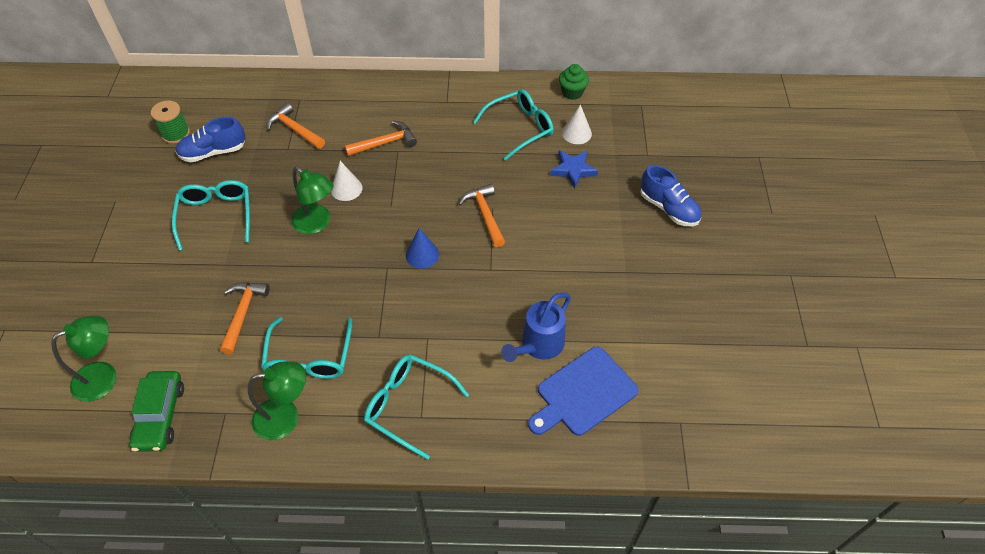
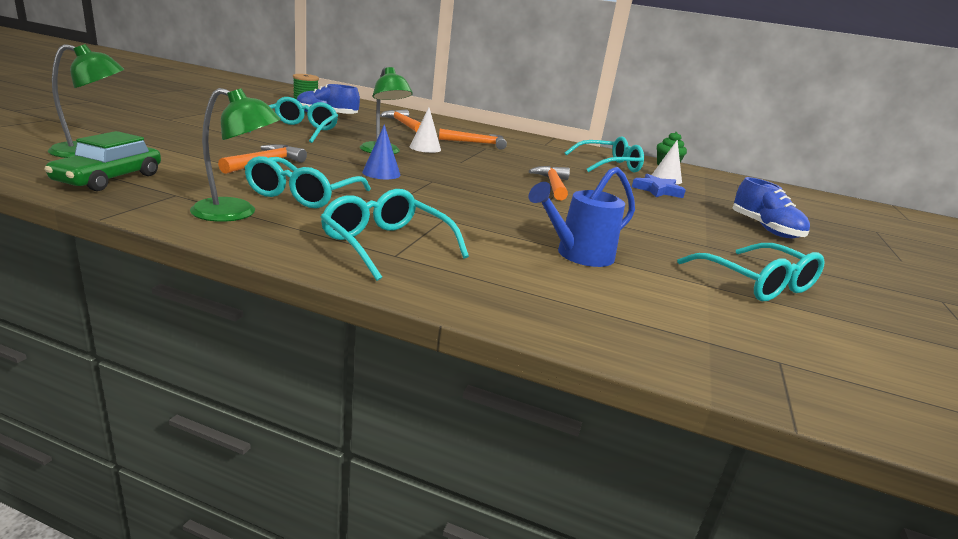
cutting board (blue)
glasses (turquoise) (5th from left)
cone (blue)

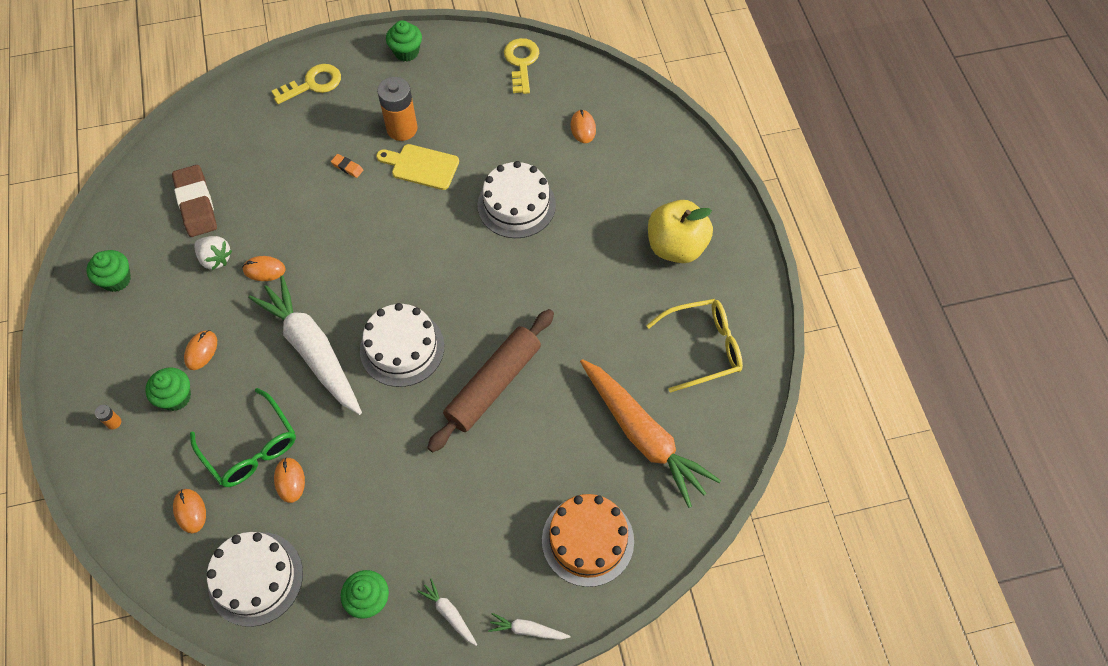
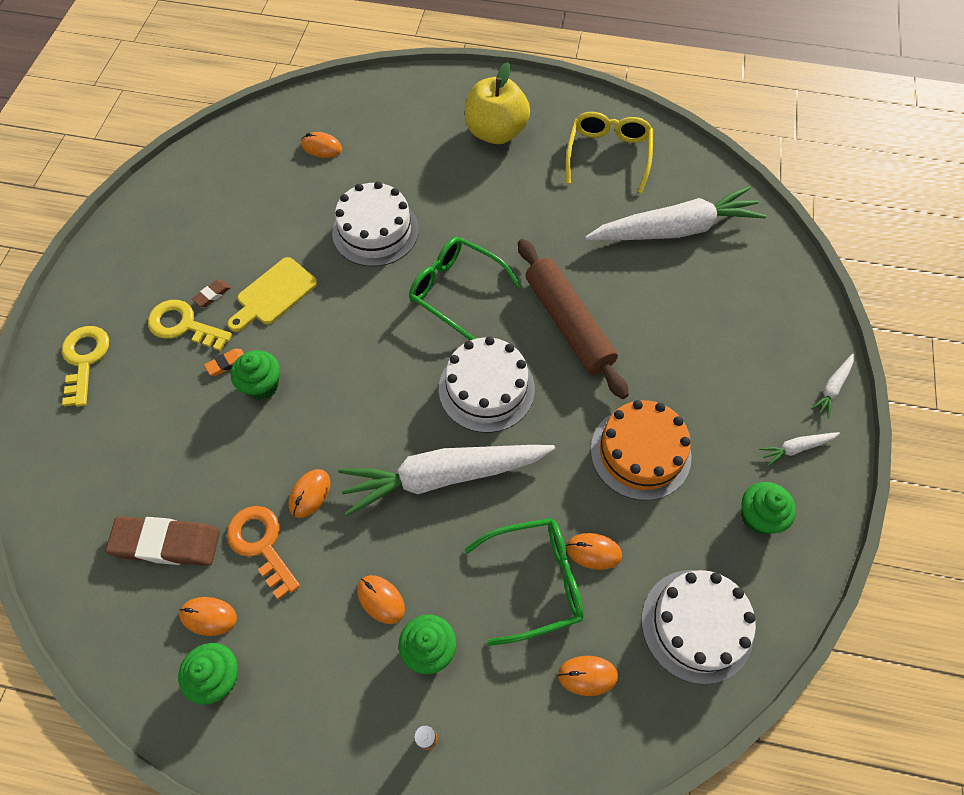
mouse (orange) (1st from left)
glasses (green) (1st from left)
cupcake (green) (2nd from left)
key (yellow) (2nd from left)
cake (orange)
key (orange)
eraser (brown) (2nd from left)
carrot (white) (2nd from left)

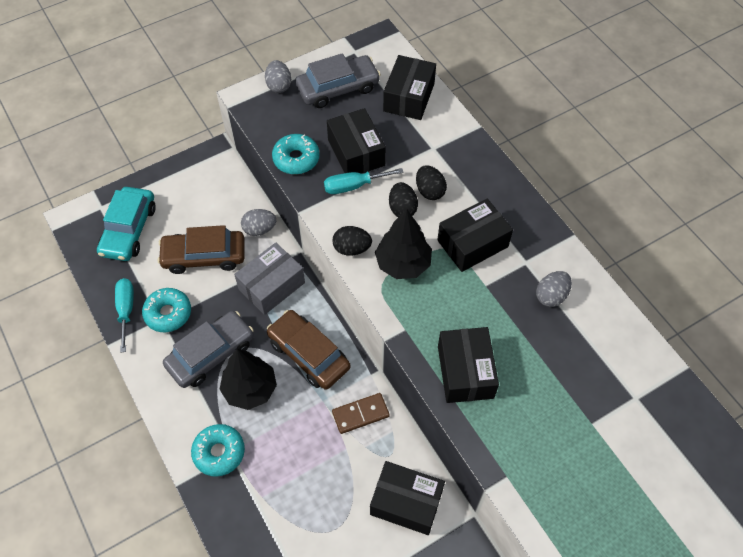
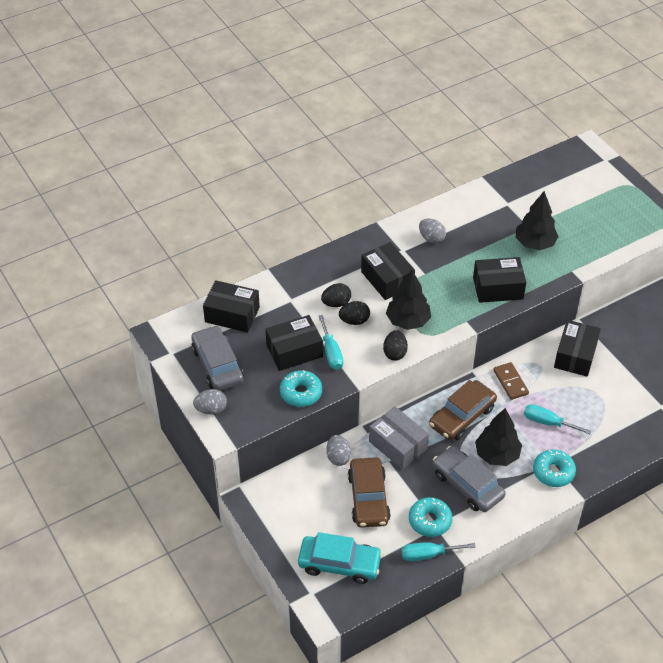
tree (black) (3rd from left)
screwdriver (turquoise) (3rd from left)

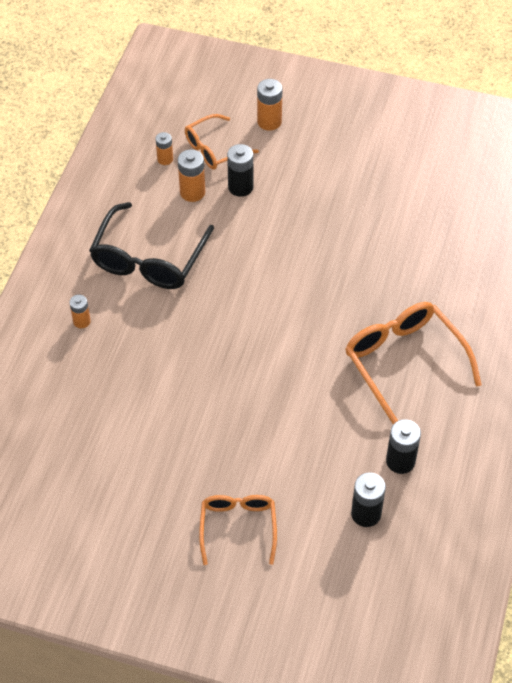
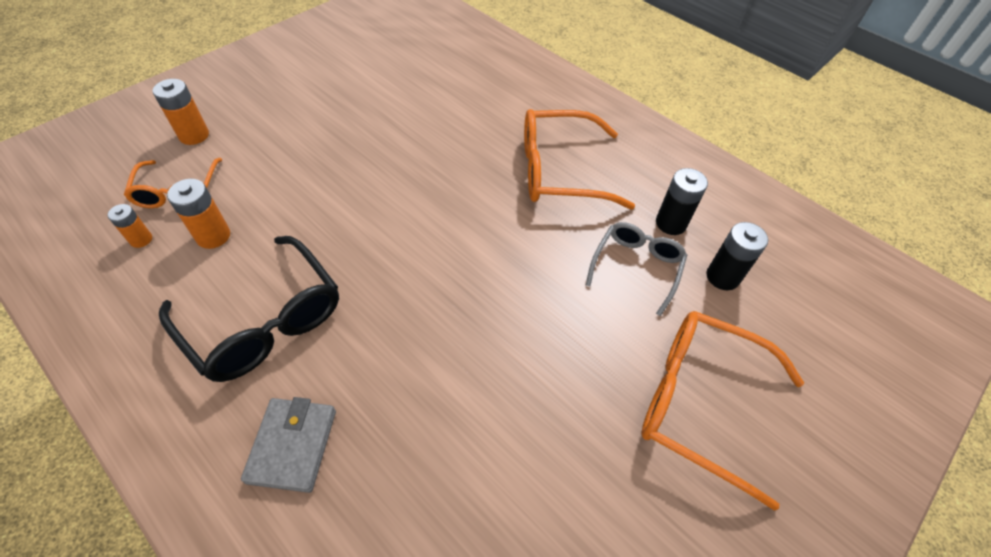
battery (black) (1st from left in the first image)
glasses (grey)
wallet (grey)
glasses (orange) (3rd from left)

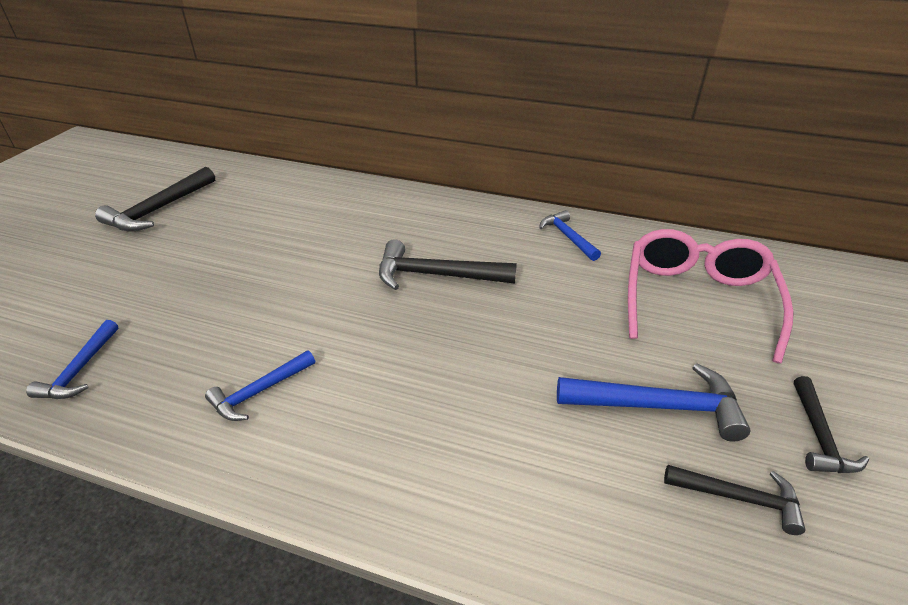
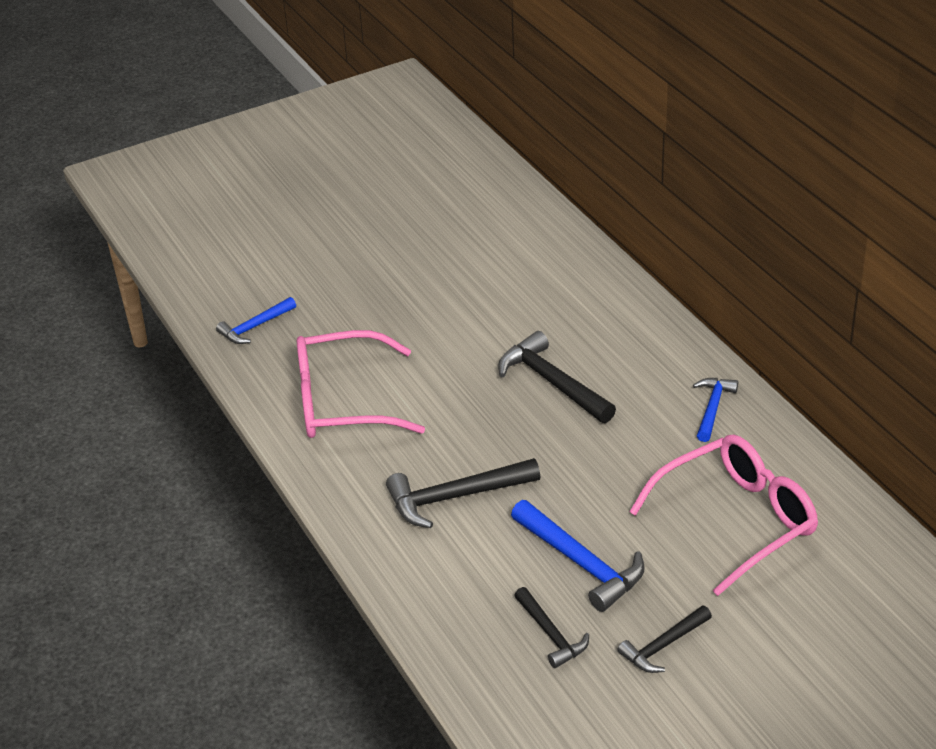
hammer (black) (1st from left)
glasses (pink) (1st from left)

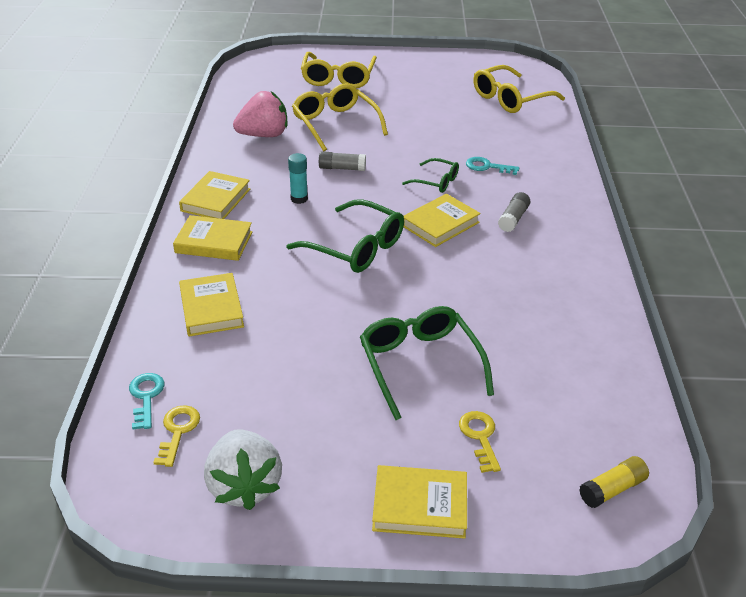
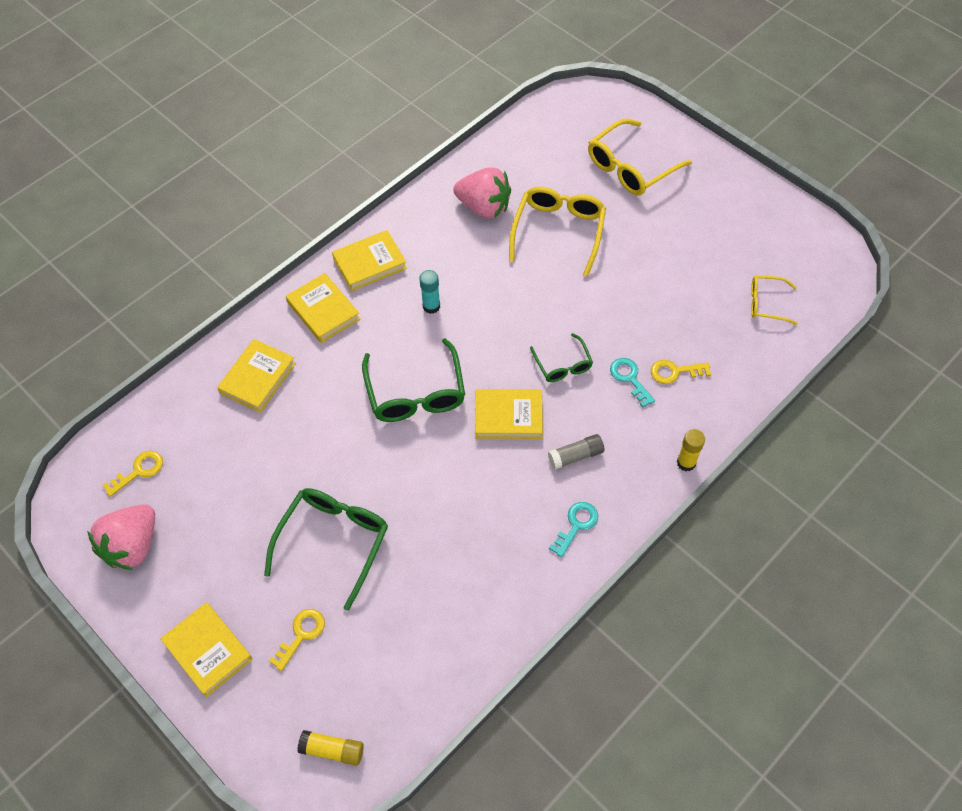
glue stick (grey) (1st from left in the first image)
key (yellow) (3rd from left)
glue stick (yellow) (2nd from left)
key (turquoise) (1st from left)
strawberry (pink) (1st from left)
glasses (yellow) (3rd from left)

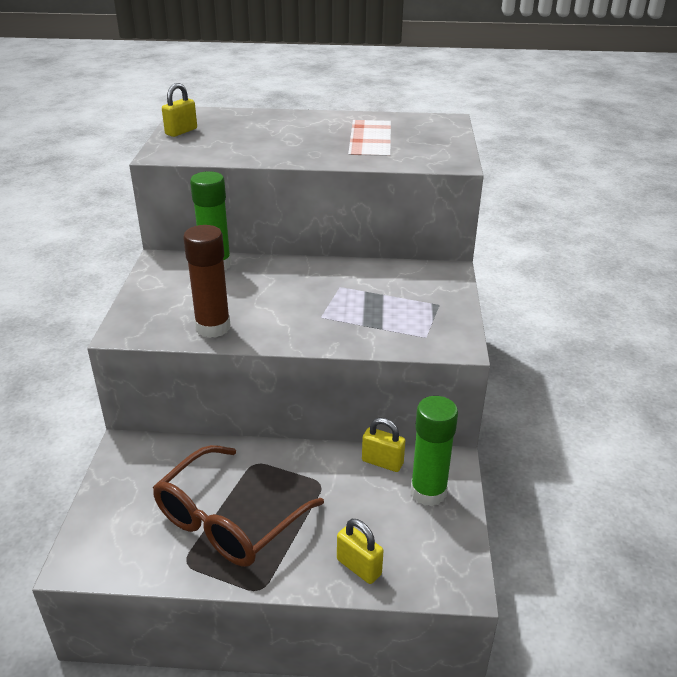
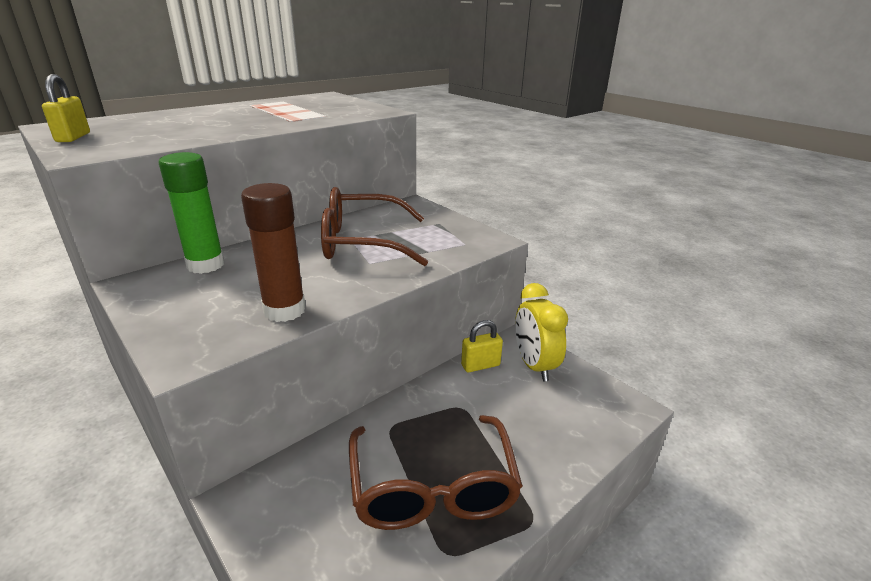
padlock (yellow) (2nd from left in the first image)
glasses (brown) (1st from left)
clock (yellow)

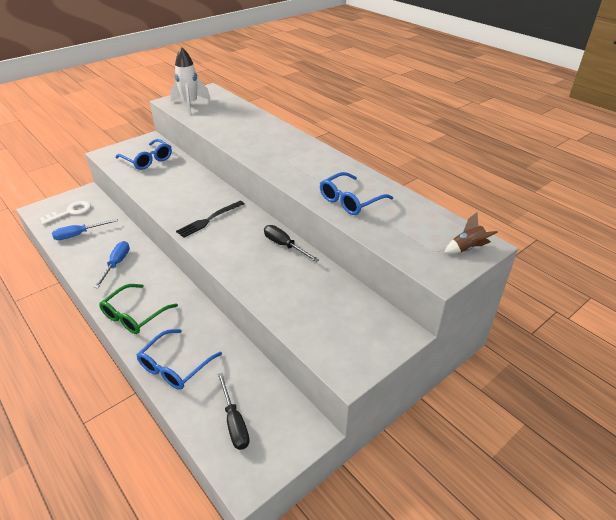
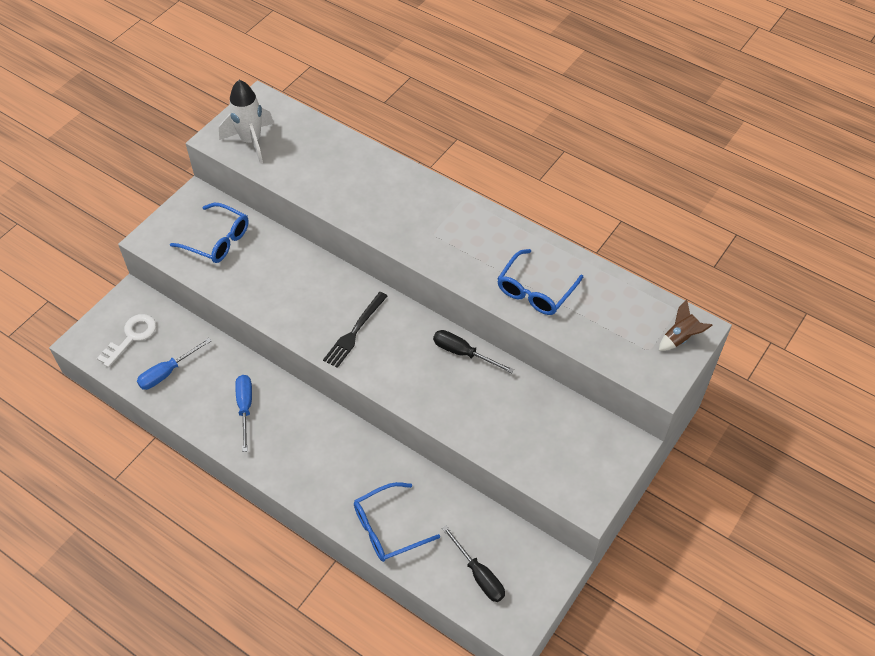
glasses (green)
glasses (blue) (2nd from left)

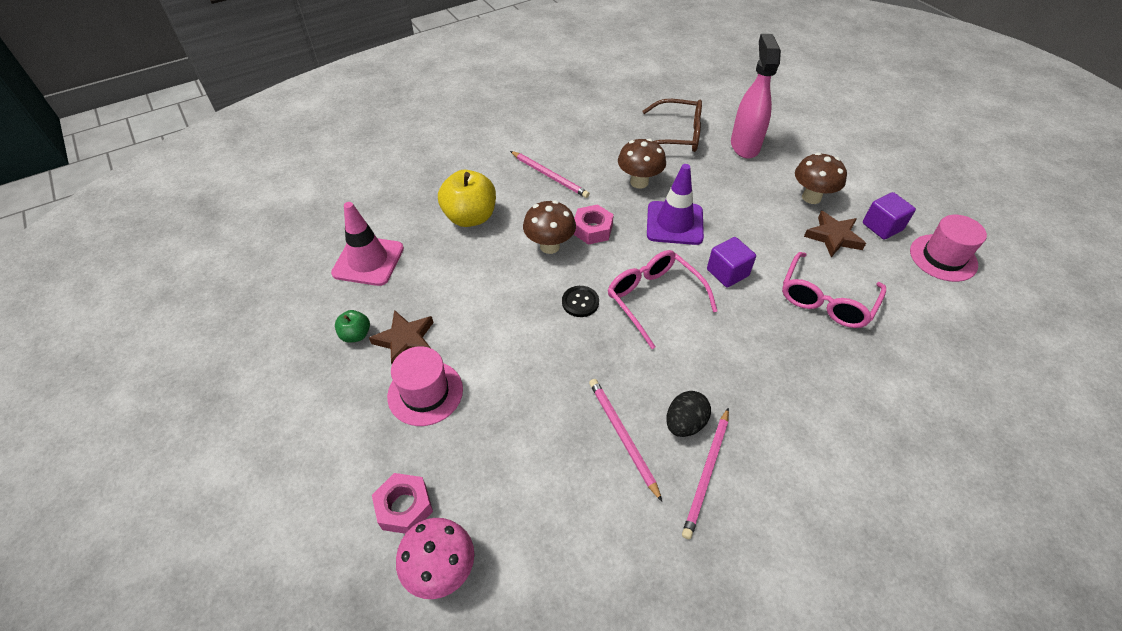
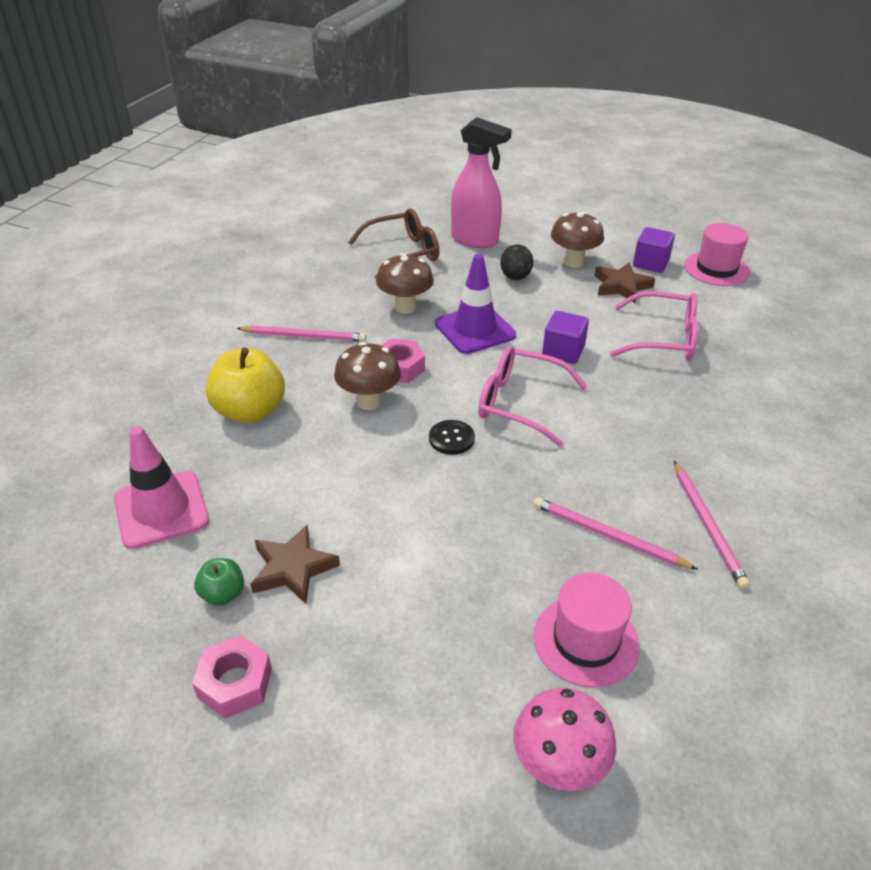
nut (pink) (1st from left)
hat (pink) (1st from left)
egg (black)
spray bottle (pink)
glasses (pink) (2nd from left)

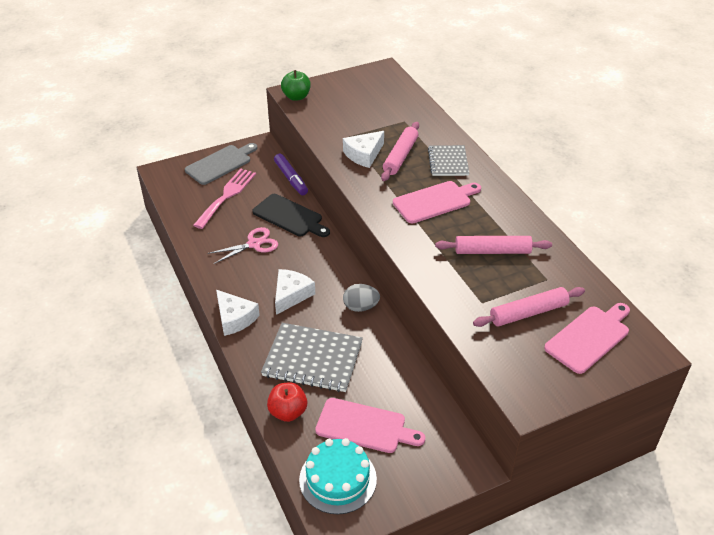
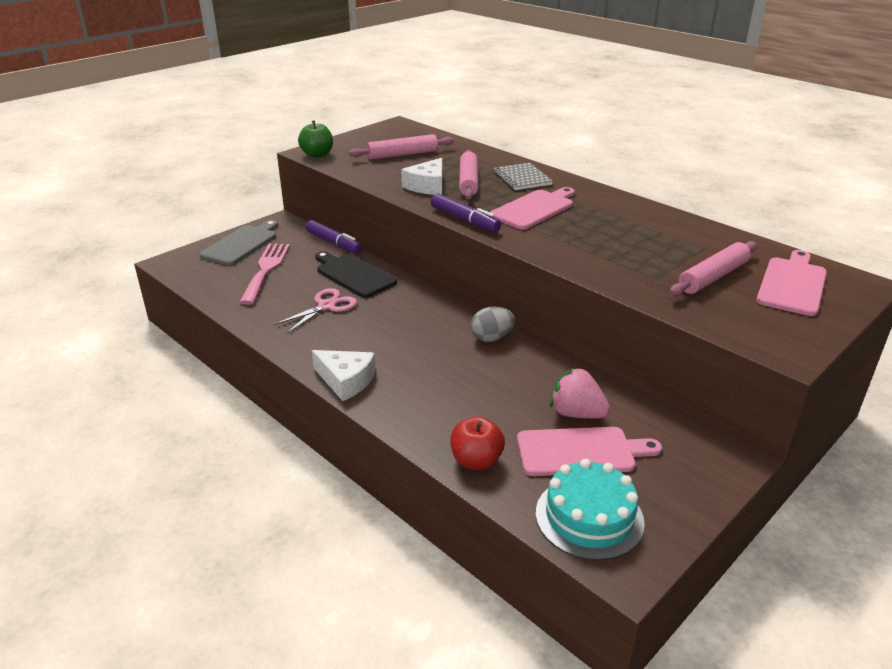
notebook (grey) (1st from left in the first image)
cheese (white) (2nd from left in the first image)
marker (purple) (2nd from left)
strawberry (pink)
rolling pin (pink) (1st from left)
cutting board (black)

